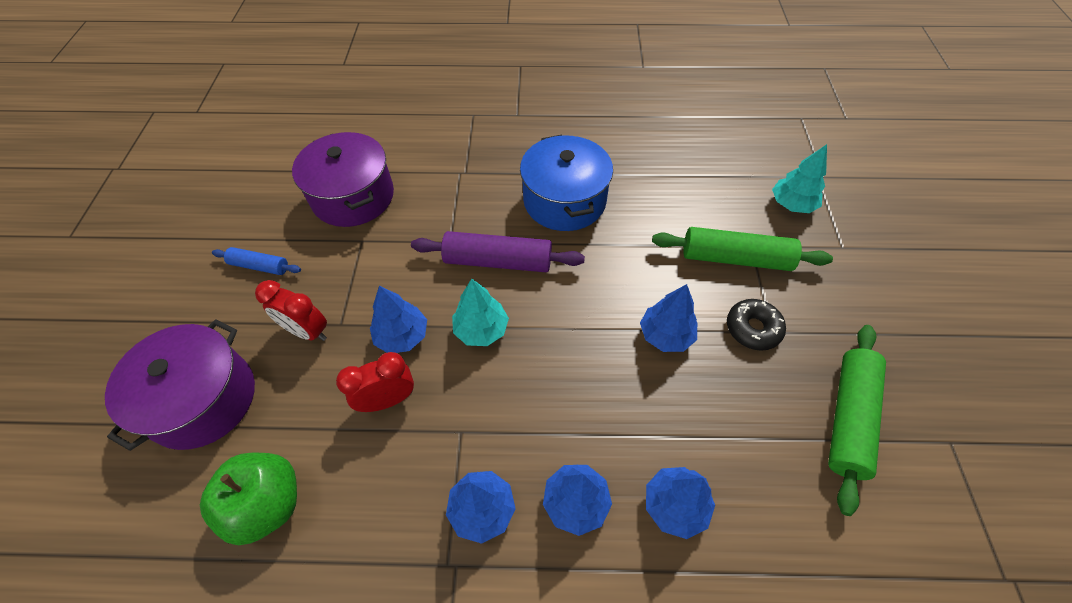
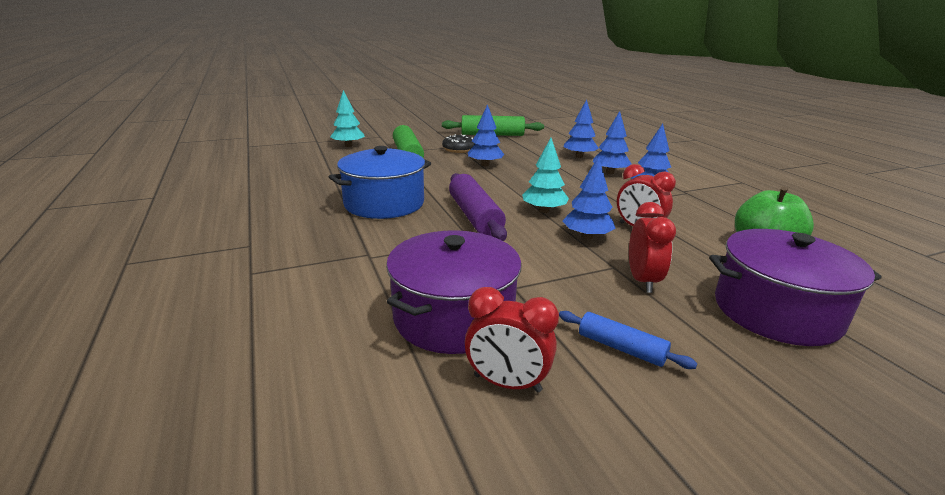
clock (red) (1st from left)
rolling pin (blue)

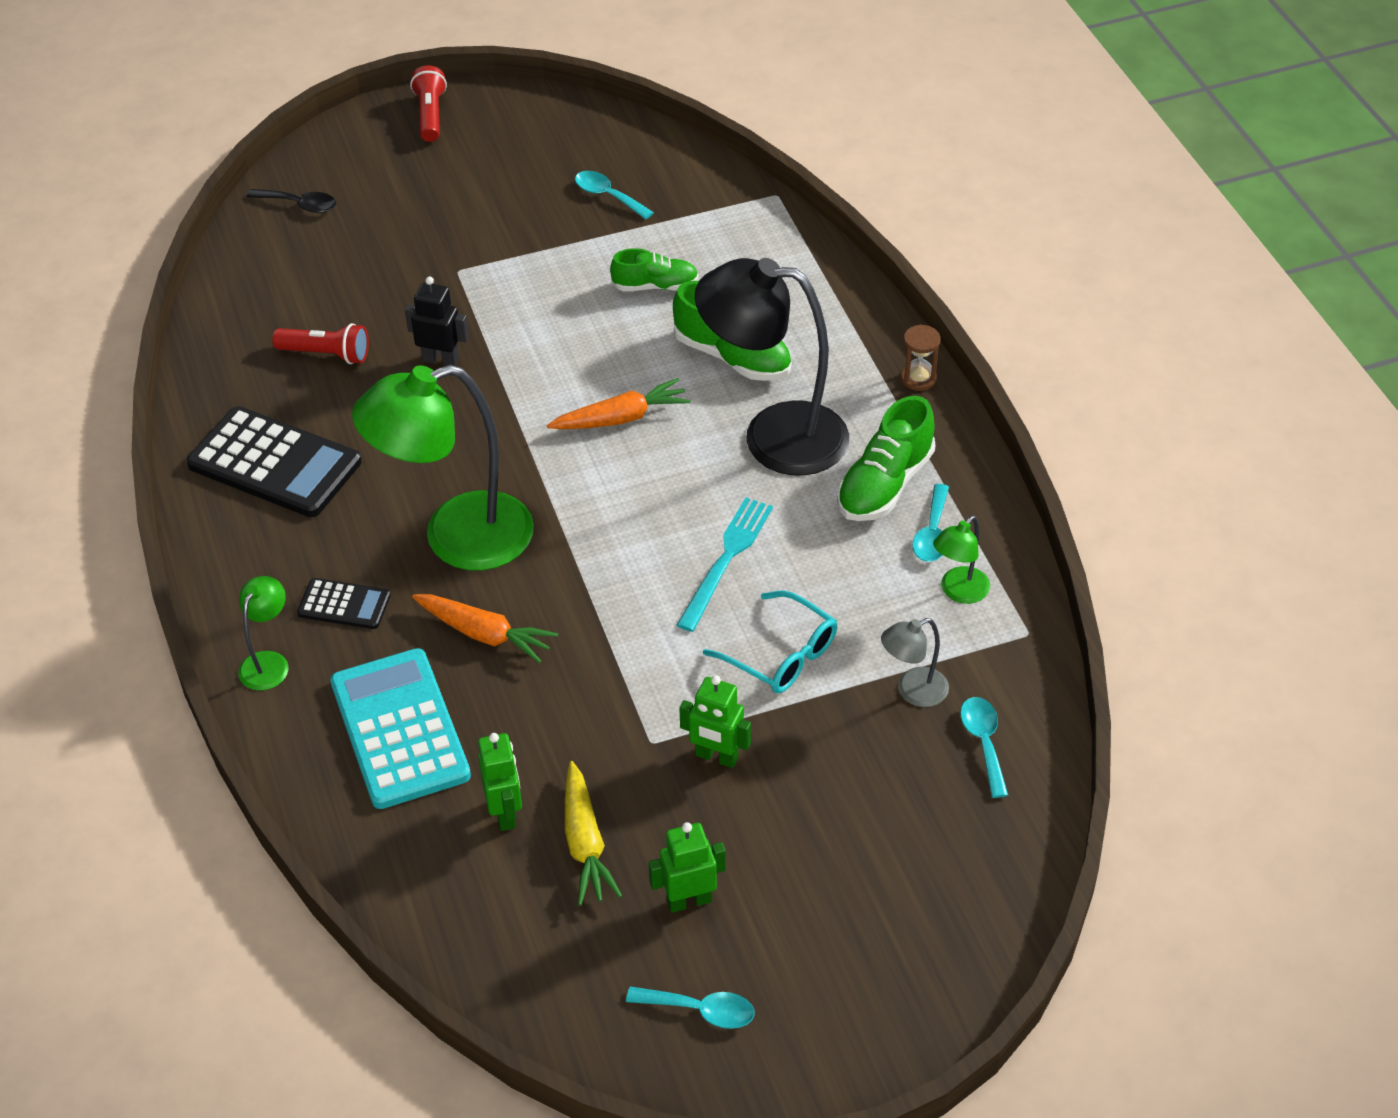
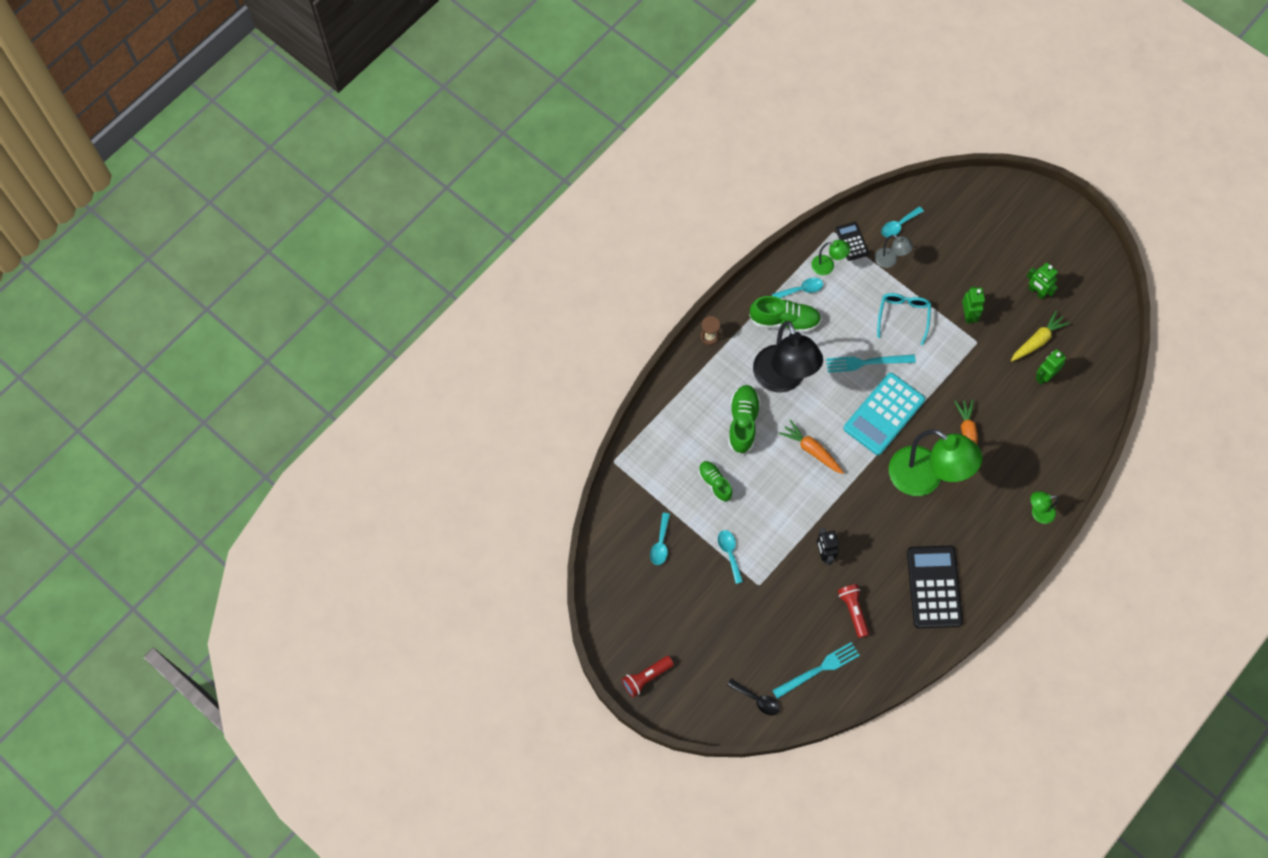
fork (turquoise) (1st from left)
calculator (black) (1st from left)
calculator (turquoise)
spoon (turquoise) (2nd from left)
spoon (black)

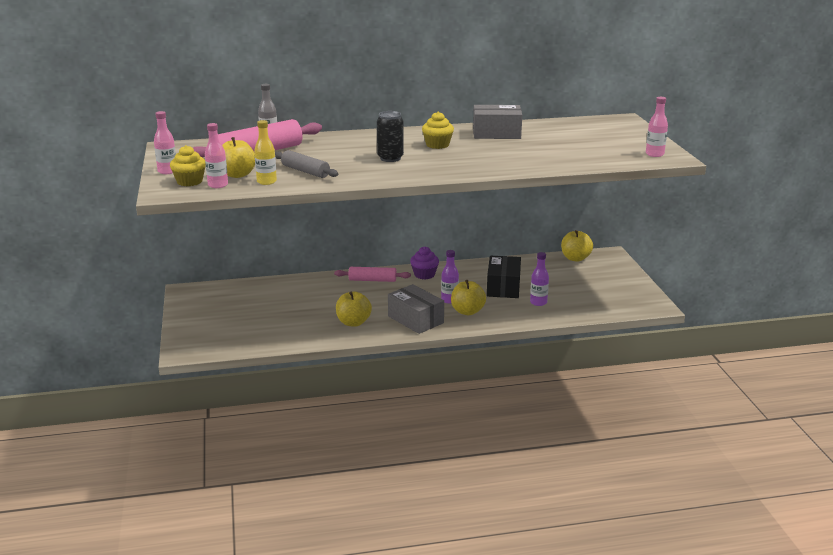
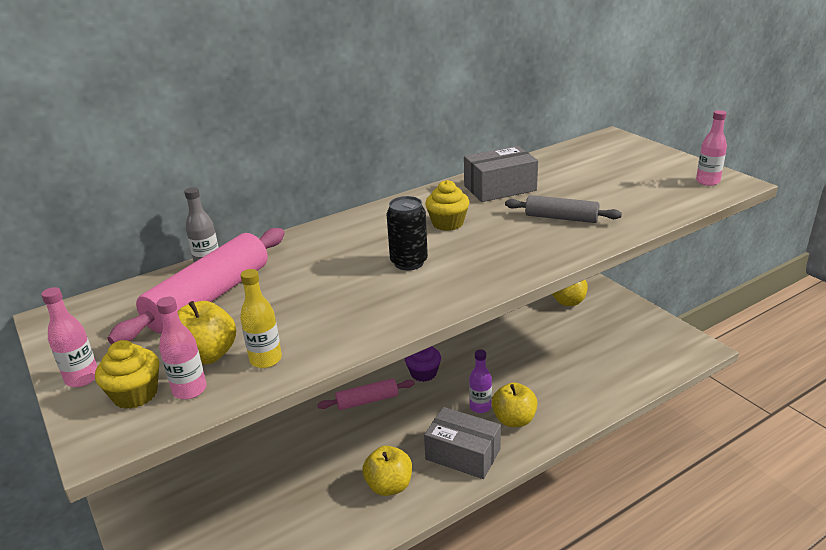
box (black)
bottle (purple) (2nd from left in the first image)
rolling pin (grey)

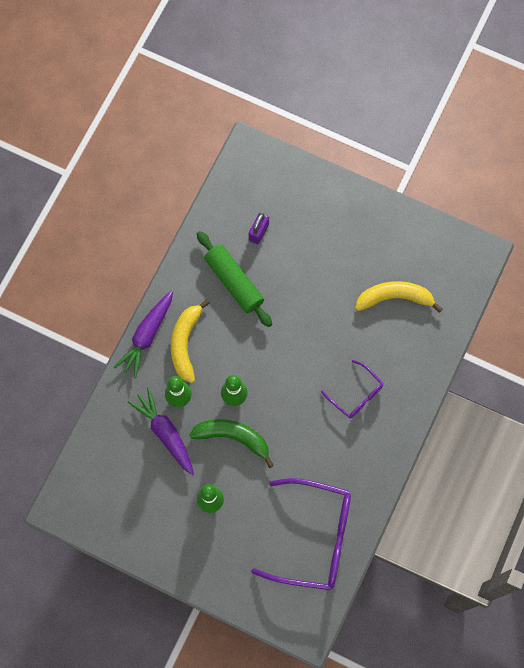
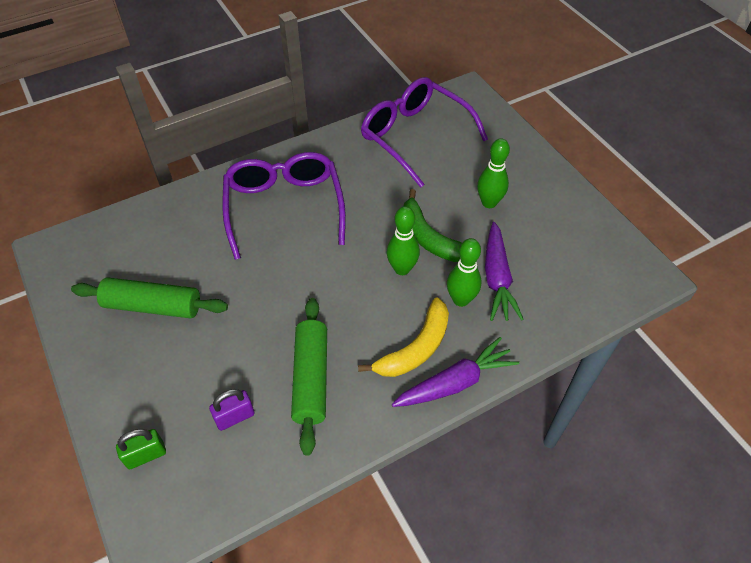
banana (yellow) (2nd from left in the first image)
rolling pin (green) (1st from left)
padlock (green)
glasses (purple) (1st from left)

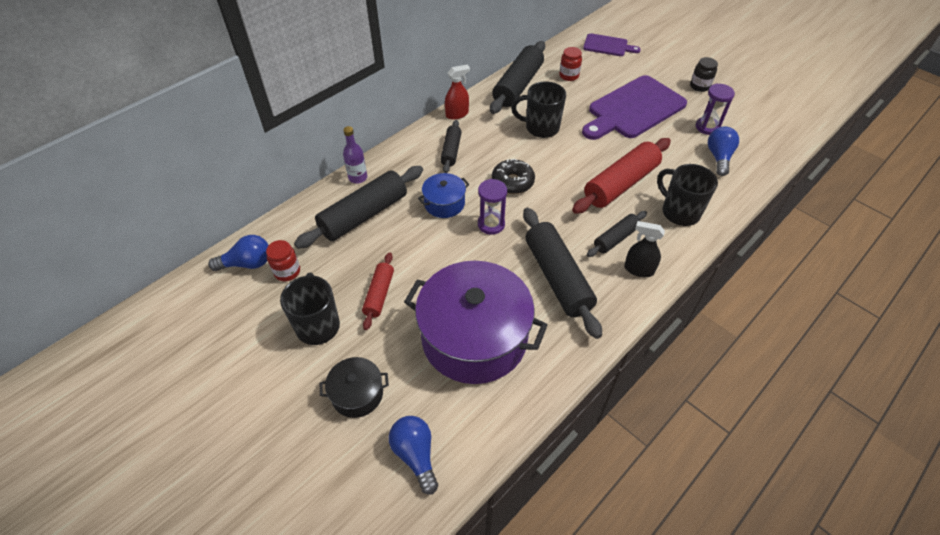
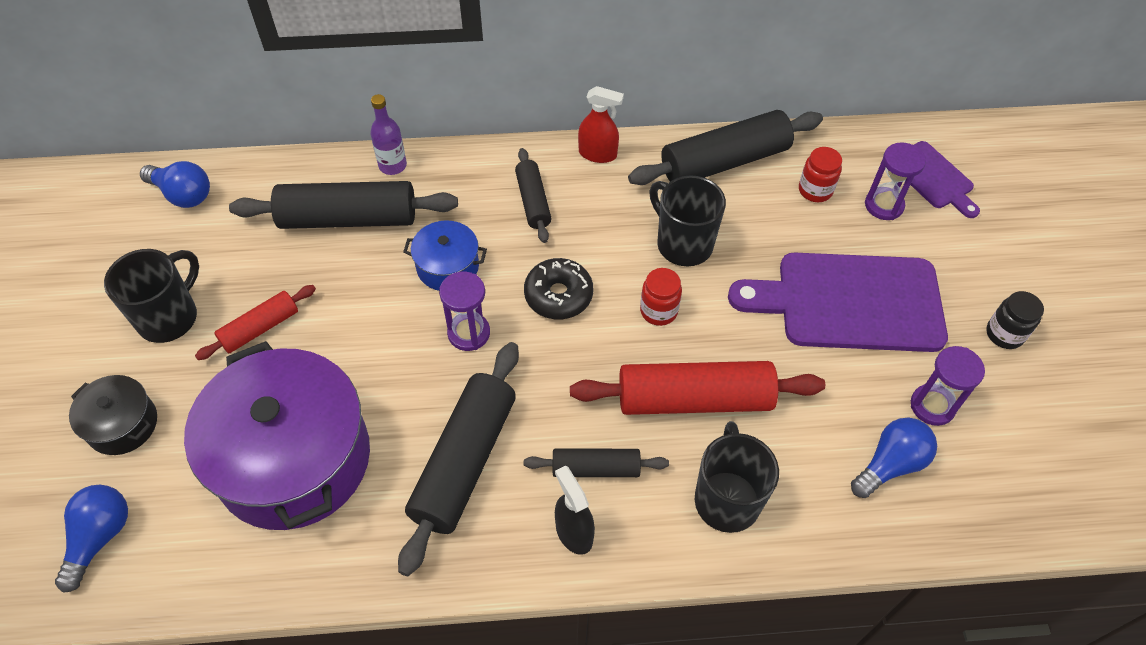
hourglass (purple) (2nd from left)
jar (red) (1st from left)
rolling pin (black) (3rd from left)

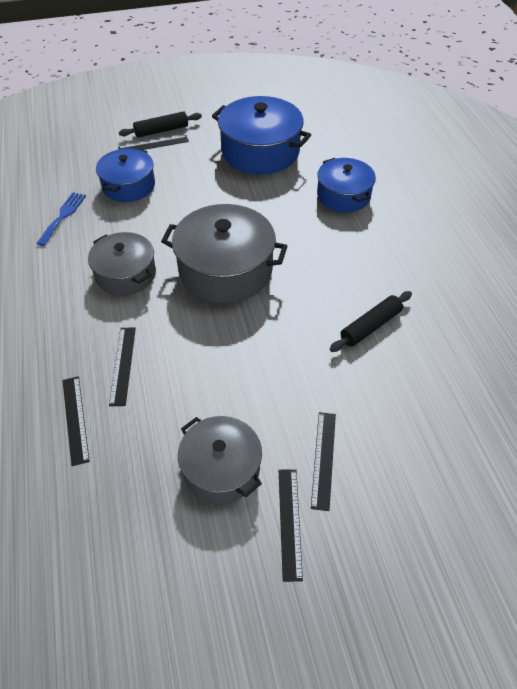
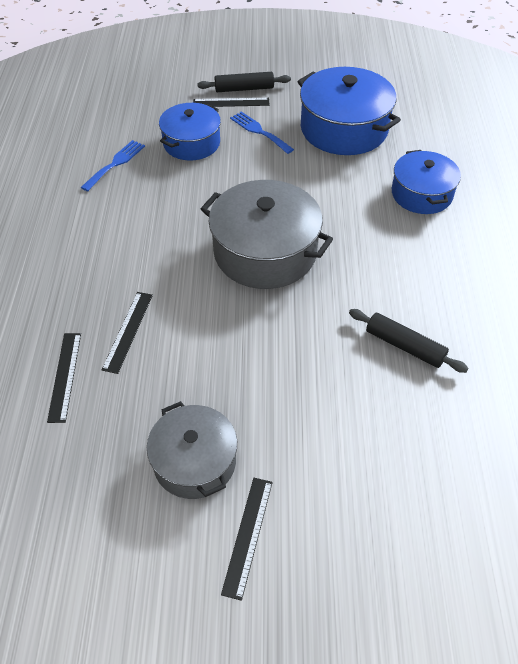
pot (grey) (1st from left in the first image)
ruler (black) (5th from left in the first image)
fork (blue) (2nd from left)
rolling pin (black) (2nd from left)

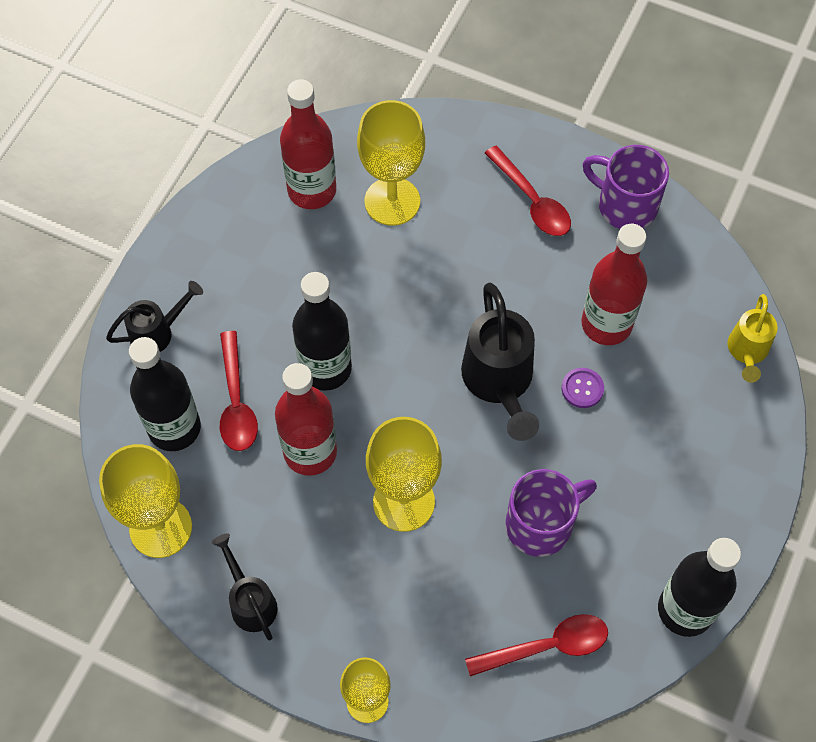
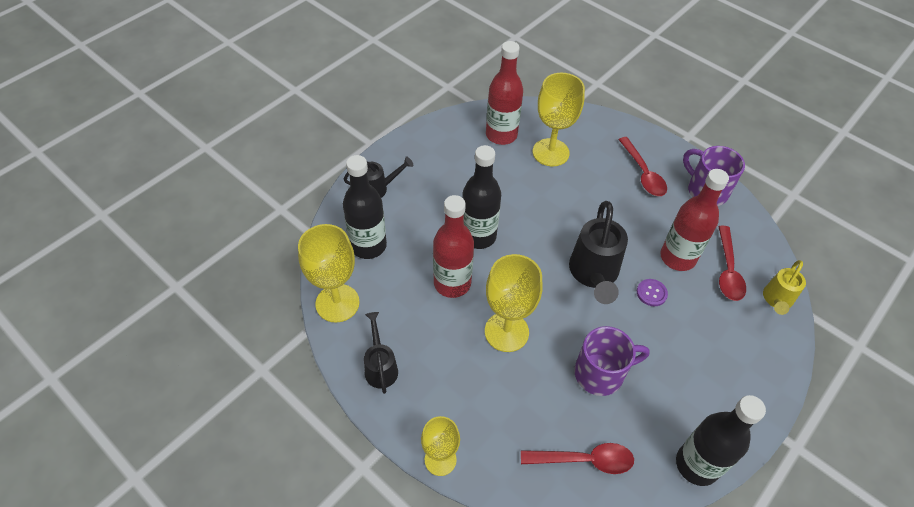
spoon (red) (3rd from left)

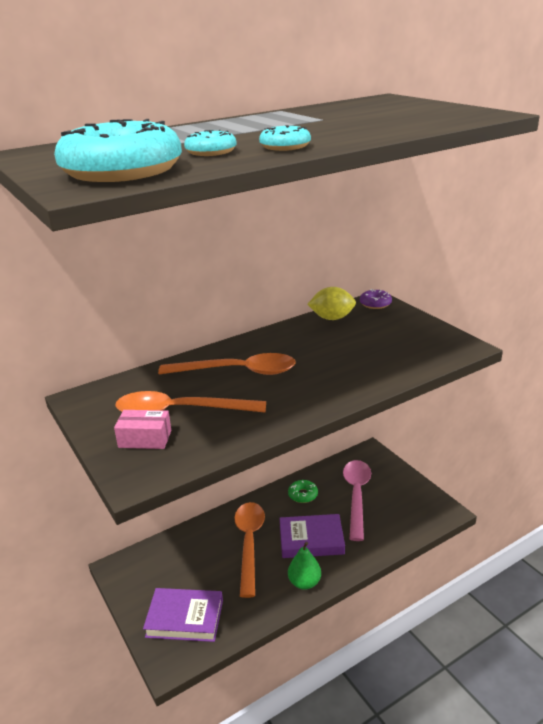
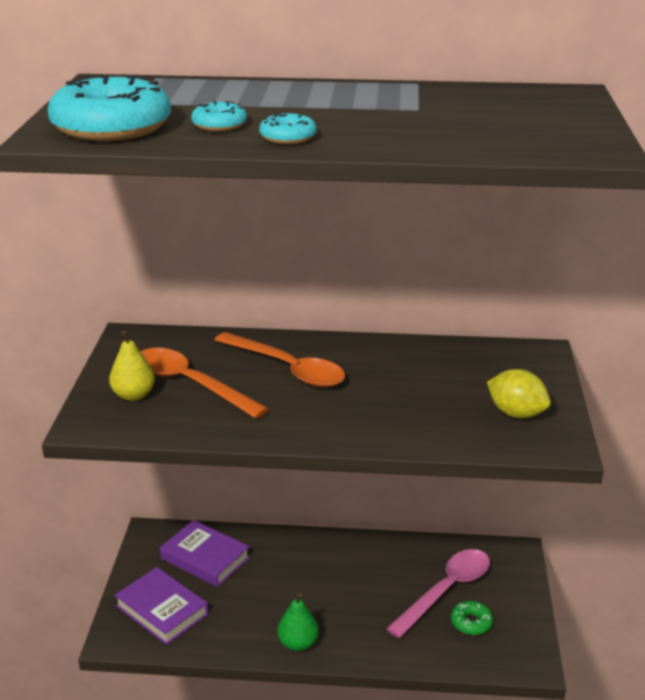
spoon (orange) (3rd from left in the first image)
donut (purple)
book (purple) (2nd from left)
donut (green)
lemon (yellow)
pear (yellow)

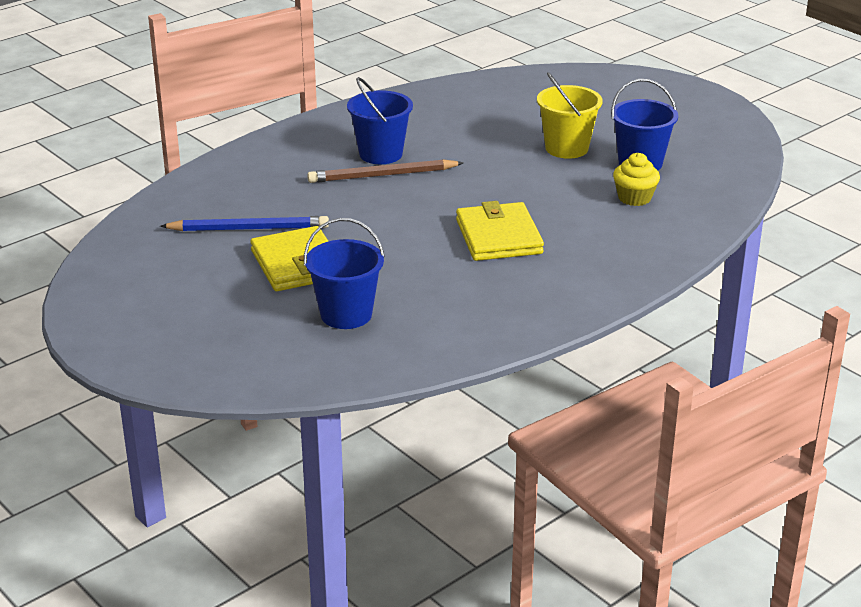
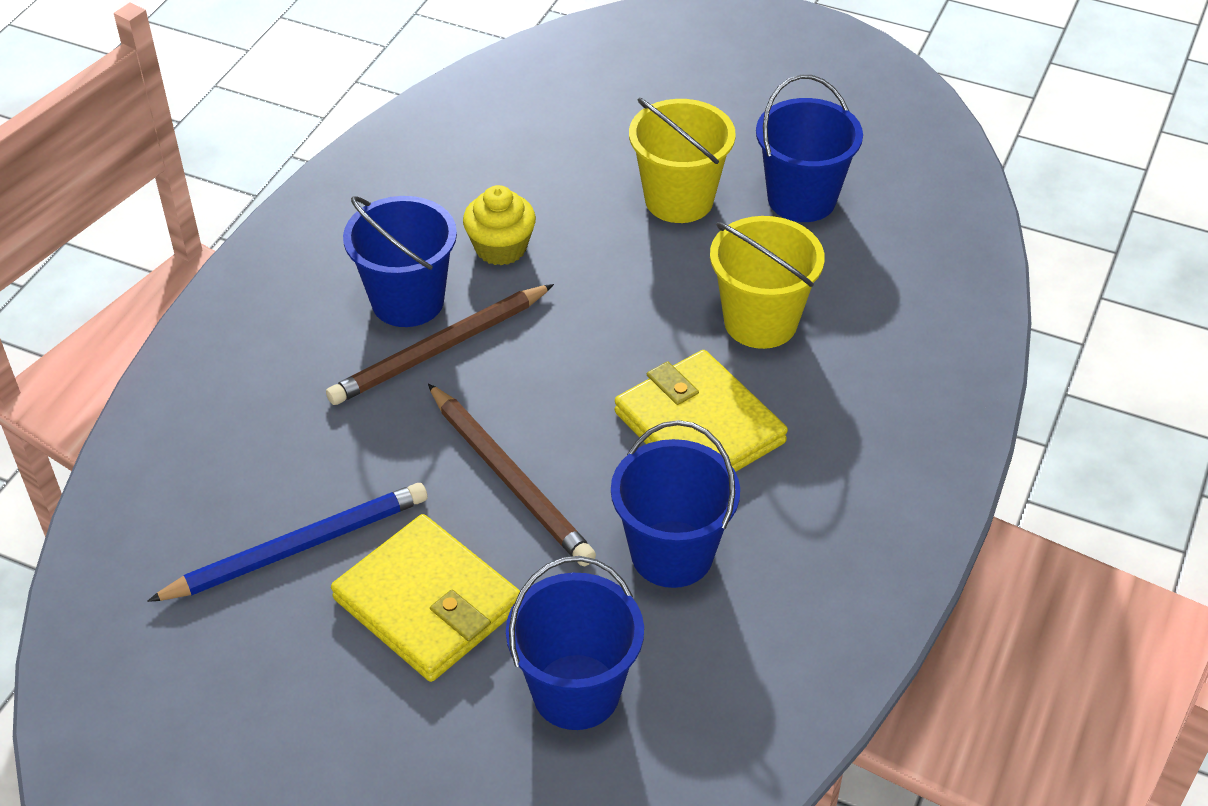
pencil (brown) (2nd from left)
bucket (blue) (3rd from left)
bucket (yellow) (2nd from left)
cupcake (yellow)

